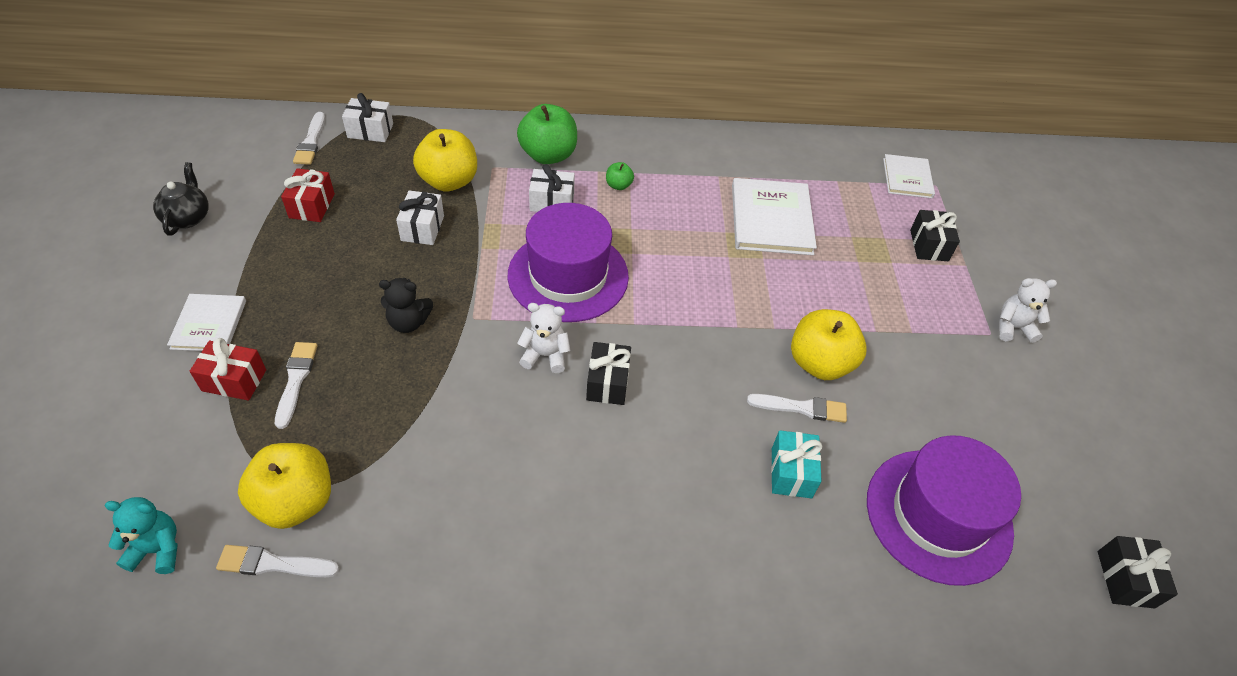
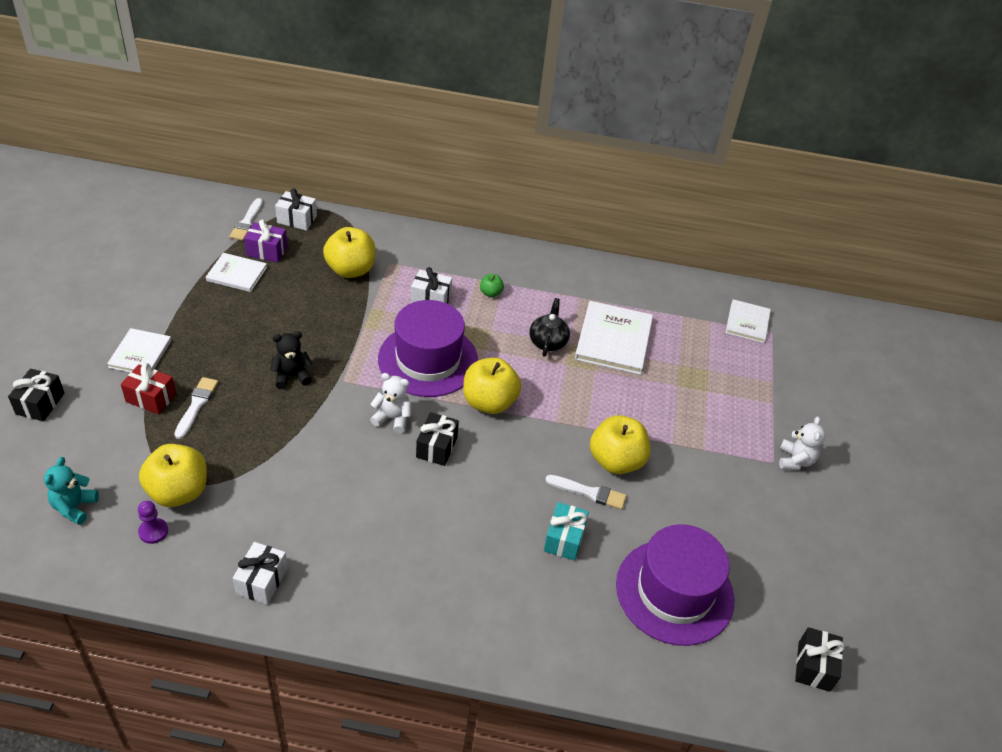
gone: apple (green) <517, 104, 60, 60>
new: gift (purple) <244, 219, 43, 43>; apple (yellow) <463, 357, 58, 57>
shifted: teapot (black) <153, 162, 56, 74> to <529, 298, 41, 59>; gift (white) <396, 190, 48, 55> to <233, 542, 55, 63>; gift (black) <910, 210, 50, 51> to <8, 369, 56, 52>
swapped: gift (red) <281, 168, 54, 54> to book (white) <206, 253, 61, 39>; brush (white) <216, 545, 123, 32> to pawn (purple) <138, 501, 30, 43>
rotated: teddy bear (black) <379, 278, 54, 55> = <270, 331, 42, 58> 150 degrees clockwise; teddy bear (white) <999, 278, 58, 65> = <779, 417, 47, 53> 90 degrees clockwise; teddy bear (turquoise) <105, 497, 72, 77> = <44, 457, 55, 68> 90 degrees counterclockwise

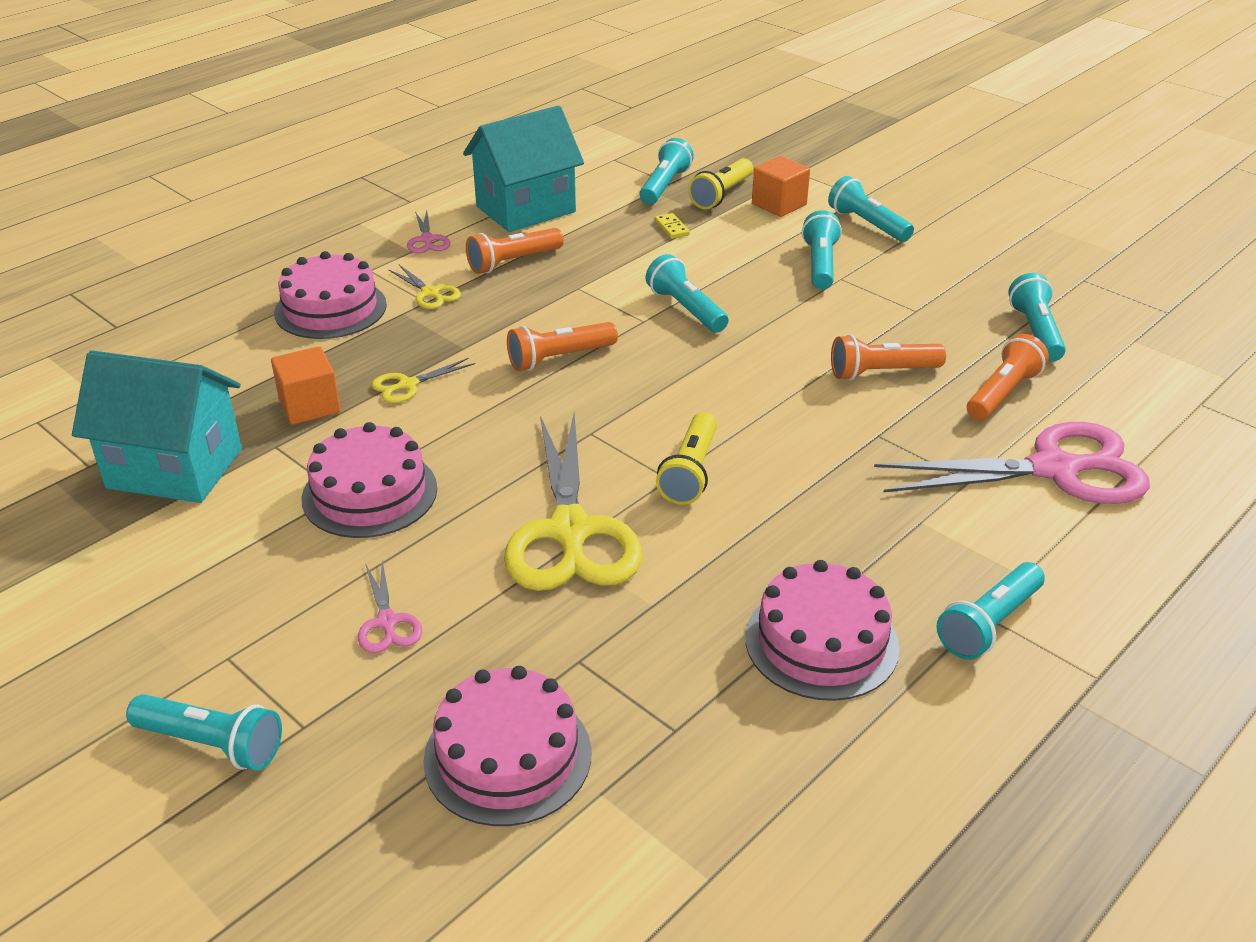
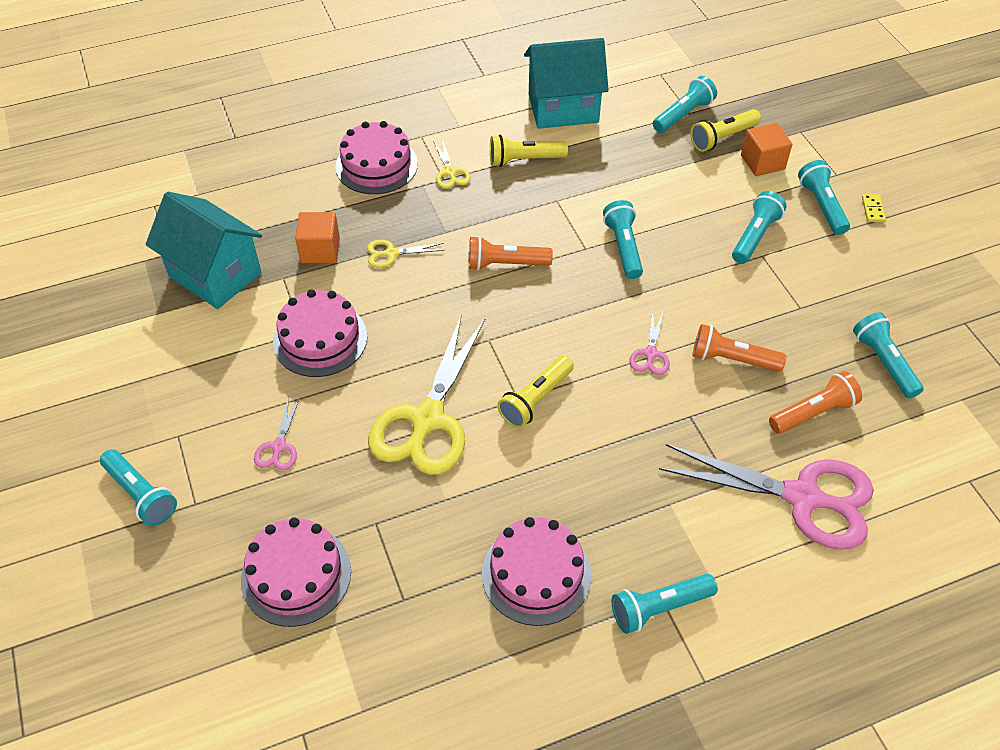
shifted: scissors (pink) <407, 210, 43, 43> to <629, 310, 41, 65>; domino (yellow) <655, 213, 35, 26> to <862, 194, 24, 28>
repainted: flashlight (orange) <466, 228, 98, 46> to flashlight (yellow) <490, 135, 78, 32>
rotated: flashlight (turquoise) <1008, 273, 58, 89> = <853, 312, 71, 87> 45 degrees counterclockwise

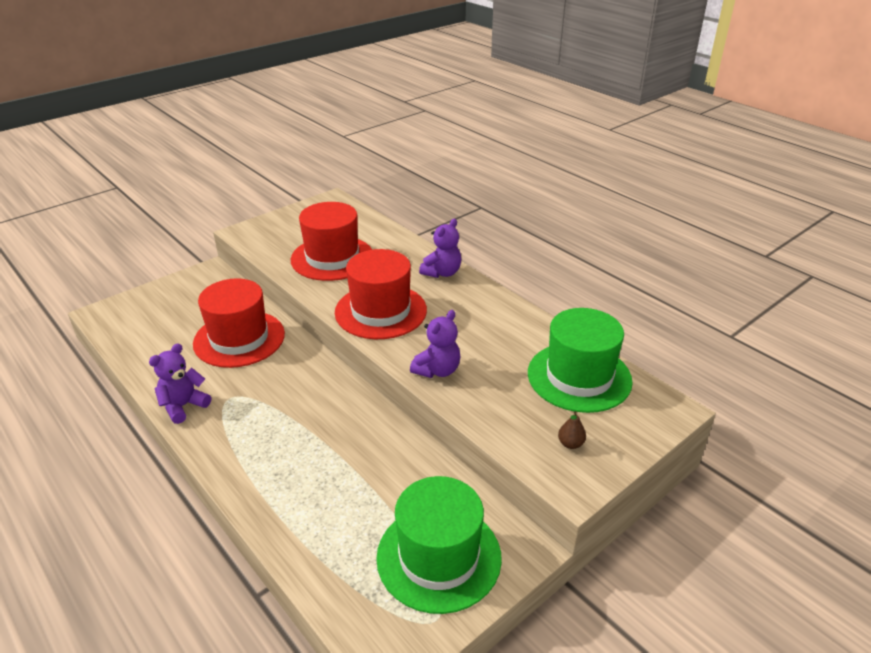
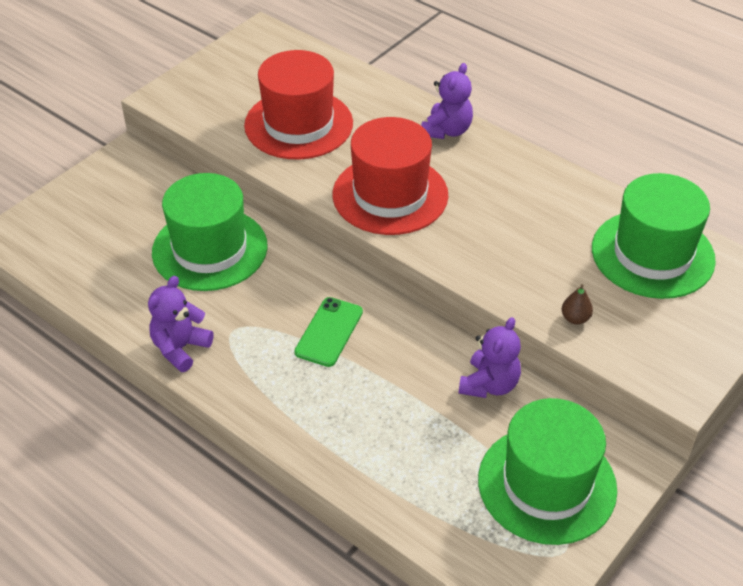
new: phone (green) <294, 297, 69, 70>
shifted: teddy bear (purple) <410, 310, 51, 68> to <459, 317, 62, 81>; pear (brown) <558, 411, 28, 38> to <562, 284, 31, 40>
repainted: hat (red) <193, 278, 92, 90> to hat (green) <152, 173, 116, 118>

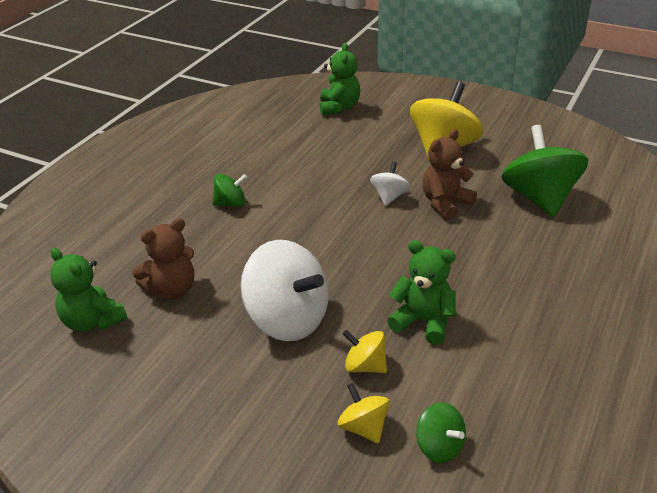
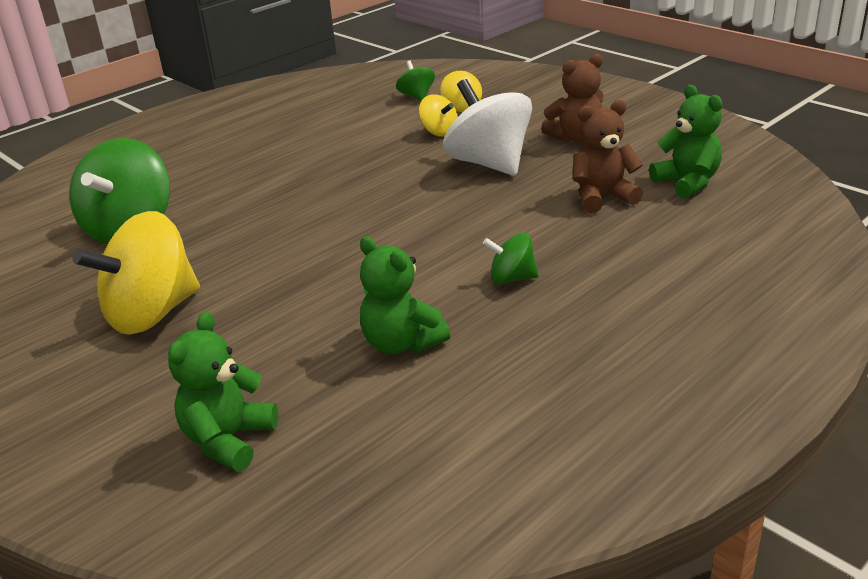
gone: spinning top (white) <370, 162, 40, 44>
shifted: teddy bear (brown) <423, 129, 54, 91> to <541, 54, 63, 88>; teddy bear (green) <387, 240, 69, 105> to <360, 236, 90, 118>

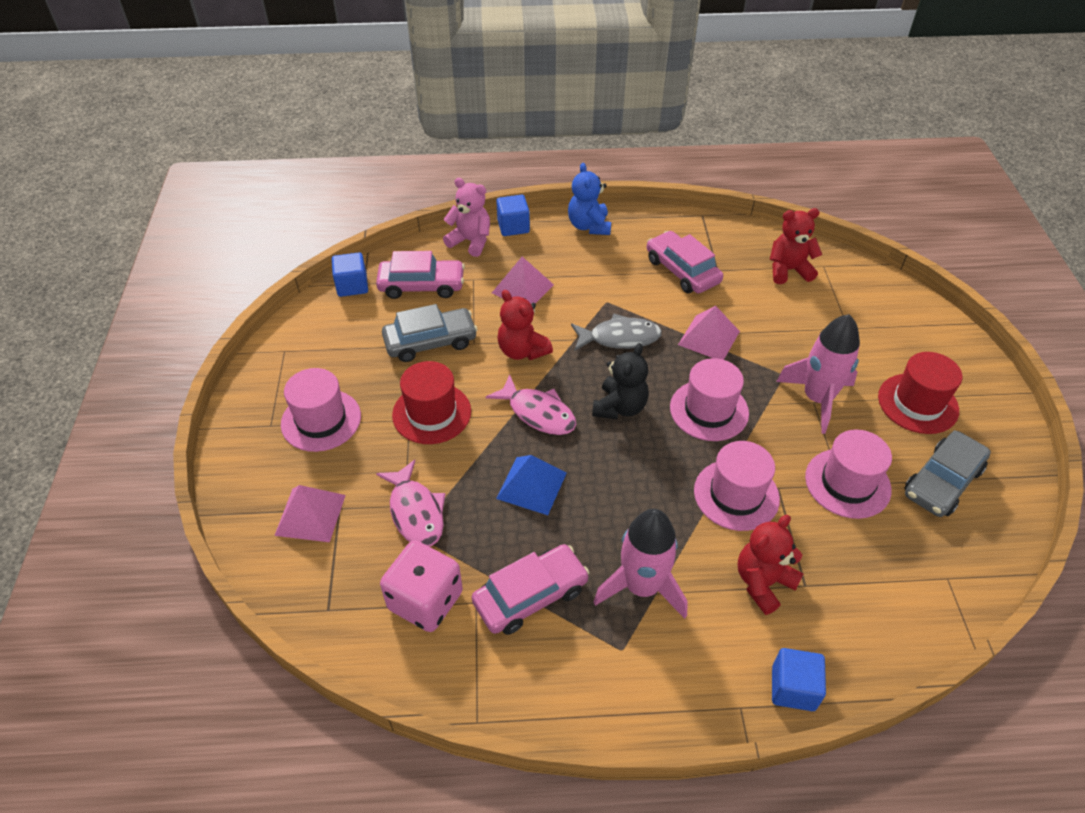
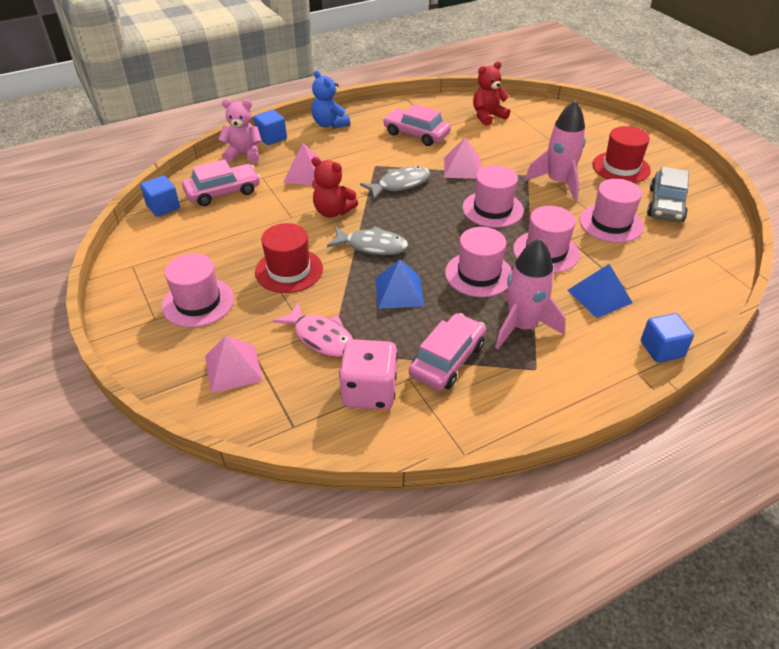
gone: car (grey) <382, 304, 96, 58>; teddy bear (black) <592, 343, 57, 76>
new: hat (pink) <445, 227, 67, 70>
swapped: teddy bear (red) <738, 515, 66, 100> to pyramid (blue) <567, 264, 66, 54>
repainted: fish (pink) <486, 375, 90, 60> to fish (grey) <327, 226, 81, 29>

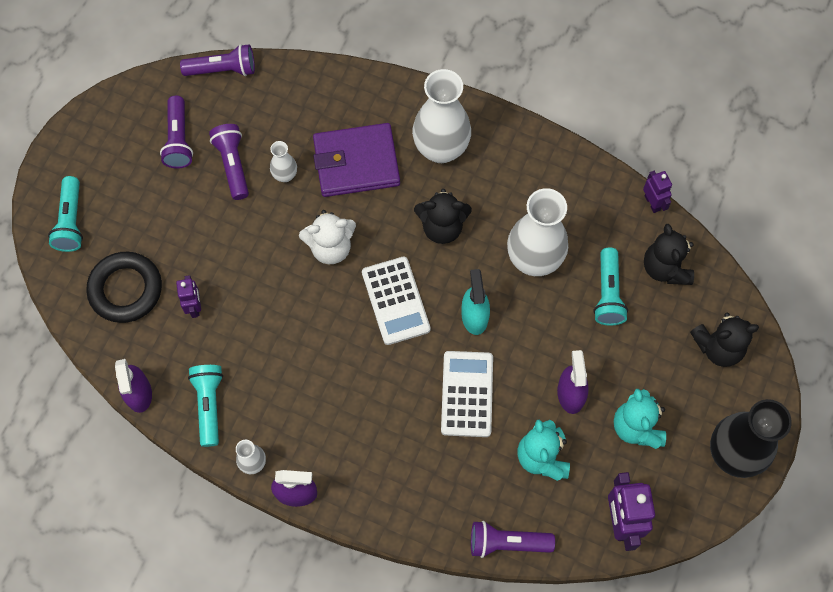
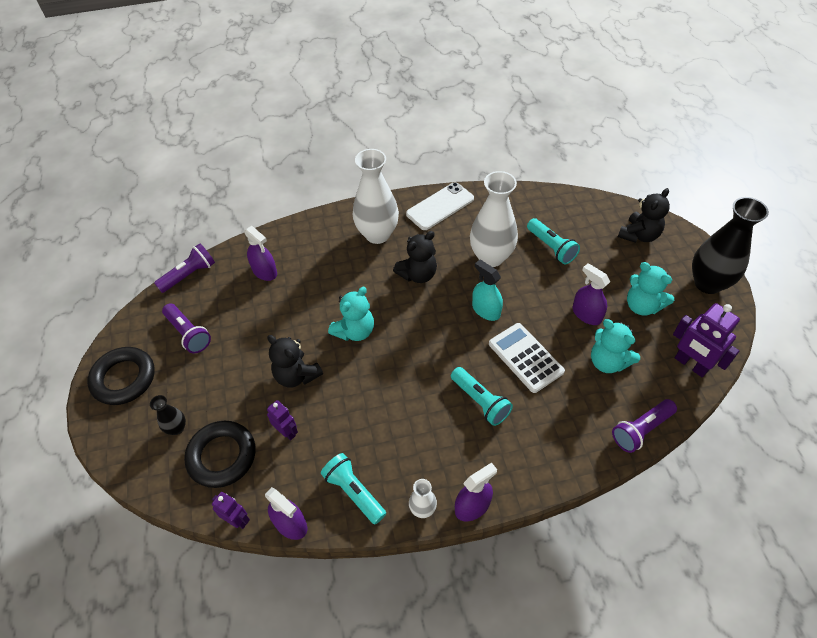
gone: wallet (purple) <313, 123, 87, 74>; flashlight (purple) <209, 124, 40, 76>; vase (white) <270, 141, 27, 41>; calculator (white) <362, 257, 69, 88>
new: phone (white) <406, 182, 68, 48>; spray bottle (purple) <244, 226, 33, 55>; ring (black) <87, 347, 68, 58>; vase (black) <150, 395, 36, 40>
shifted: robot (purple) <643, 171, 29, 42> to <212, 492, 38, 37>; flashlight (turquoise) <48, 176, 35, 76> to <451, 367, 62, 59>; teddy bear (black) <644, 224, 50, 61> to <267, 335, 56, 53>
repainted: teddy bear (white) <299, 210, 57, 54> to teddy bear (turquoise) <328, 287, 46, 54>

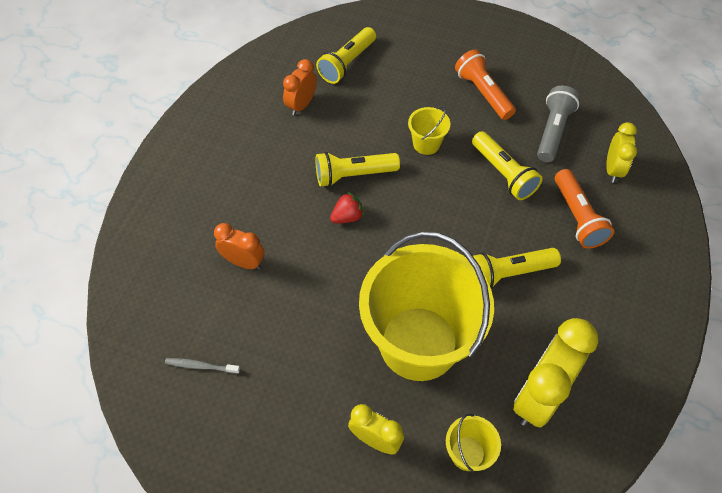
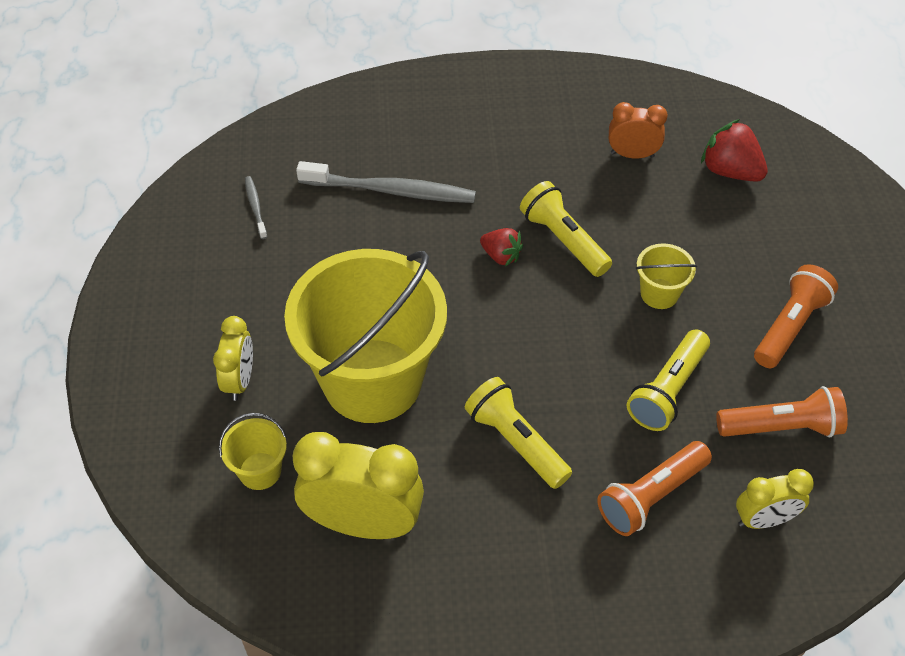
swapped: flashlight (yellow) <316, 27, 60, 57> to strawberry (red) <701, 119, 67, 63>; clock (orange) <214, 223, 51, 46> to toothbrush (grey) <296, 161, 180, 42>
repainted: flashlight (grey) <537, 86, 43, 76> to flashlight (orange) <716, 386, 132, 51>

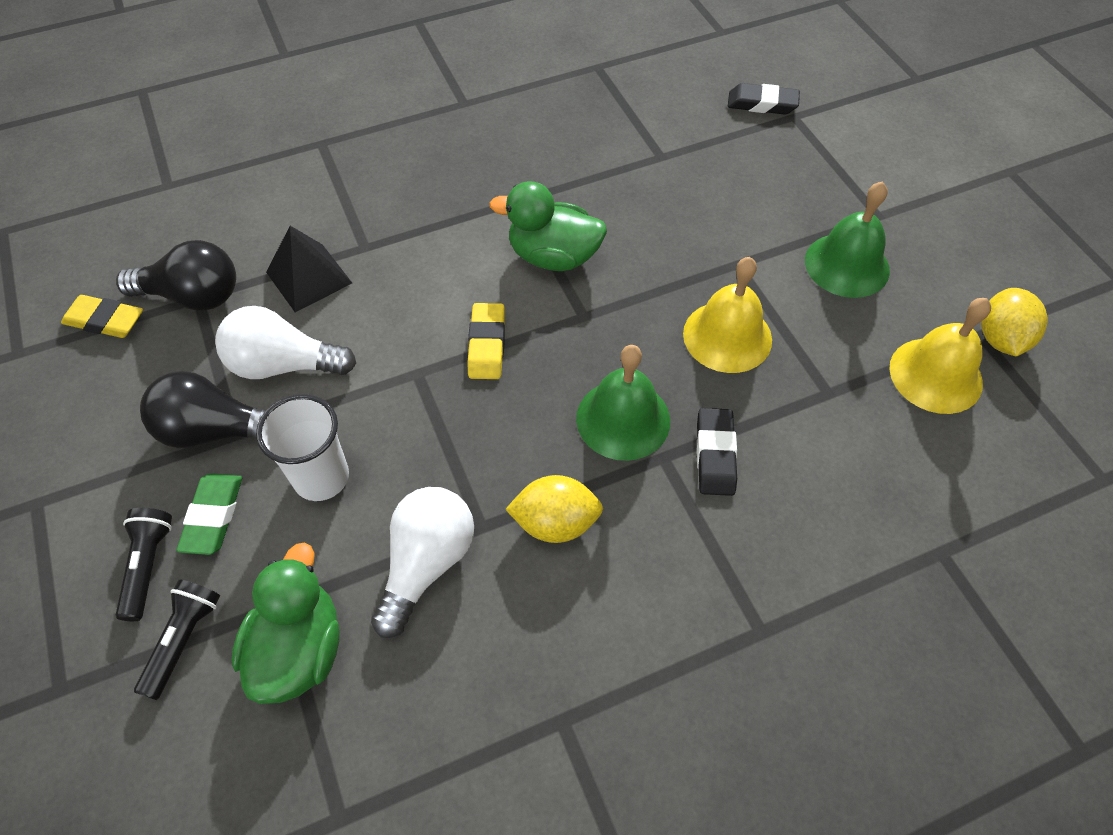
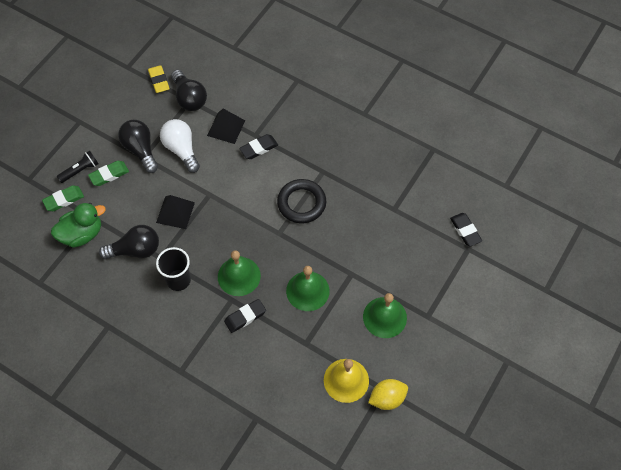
gone: eraser (yellow) <468, 303, 37, 76>; cup (white) <256, 394, 93, 107>
new: eraser (black) <239, 134, 39, 25>; pyramid (black) <156, 195, 39, 34>
swapped: duck (green) <489, 181, 118, 90> to ring (black) <277, 179, 49, 44>; lemon (yellow) <505, 475, 98, 68> to cup (black) <156, 247, 35, 44>; flashlight (black) <134, 579, 86, 121> to eraser (green) <42, 185, 42, 26>
repainted: bell (yellow) <683, 257, 89, 116> to bell (green) <286, 266, 44, 45>; light bulb (white) <371, 487, 103, 151> to light bulb (black) <99, 225, 60, 34>

